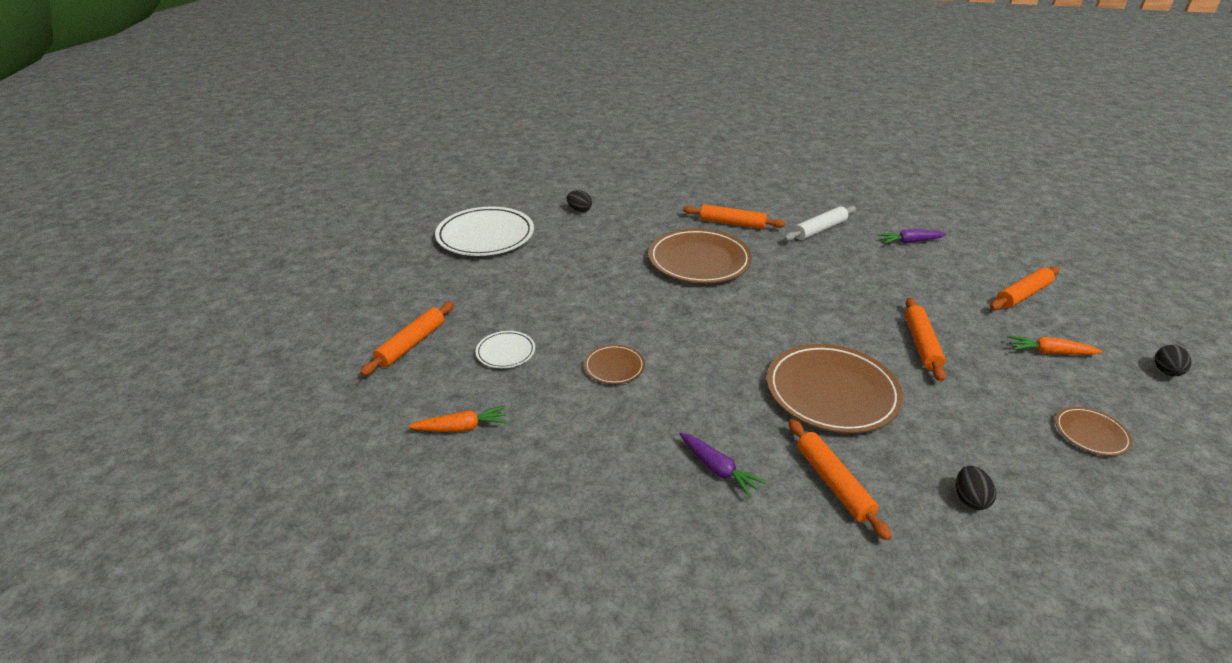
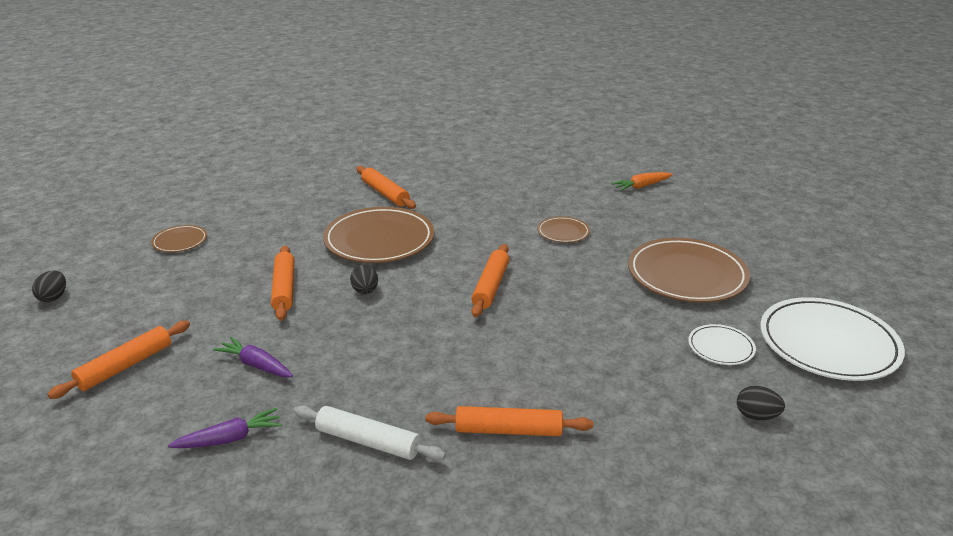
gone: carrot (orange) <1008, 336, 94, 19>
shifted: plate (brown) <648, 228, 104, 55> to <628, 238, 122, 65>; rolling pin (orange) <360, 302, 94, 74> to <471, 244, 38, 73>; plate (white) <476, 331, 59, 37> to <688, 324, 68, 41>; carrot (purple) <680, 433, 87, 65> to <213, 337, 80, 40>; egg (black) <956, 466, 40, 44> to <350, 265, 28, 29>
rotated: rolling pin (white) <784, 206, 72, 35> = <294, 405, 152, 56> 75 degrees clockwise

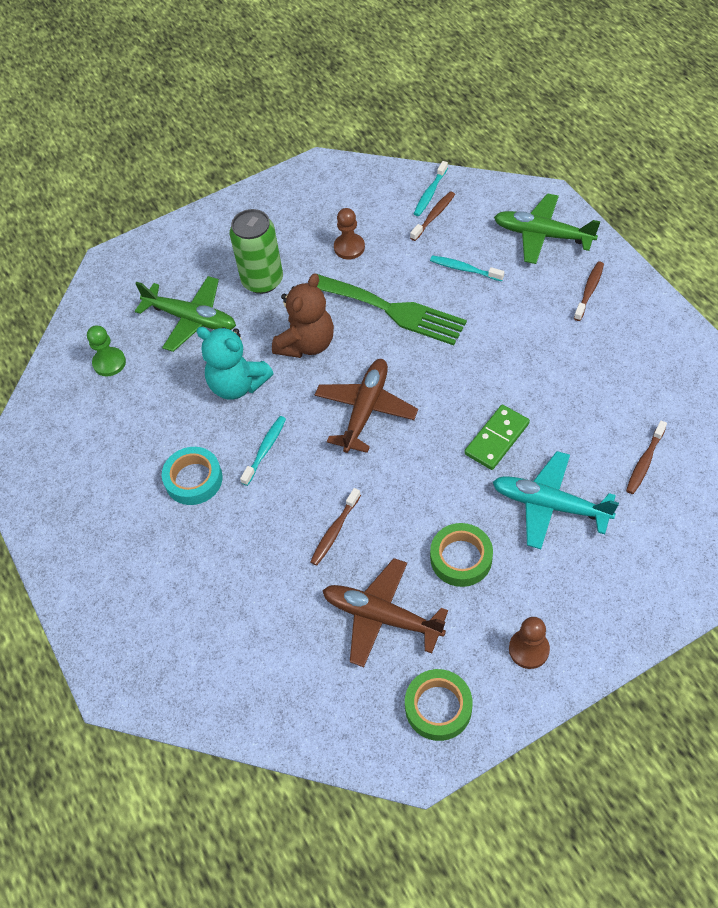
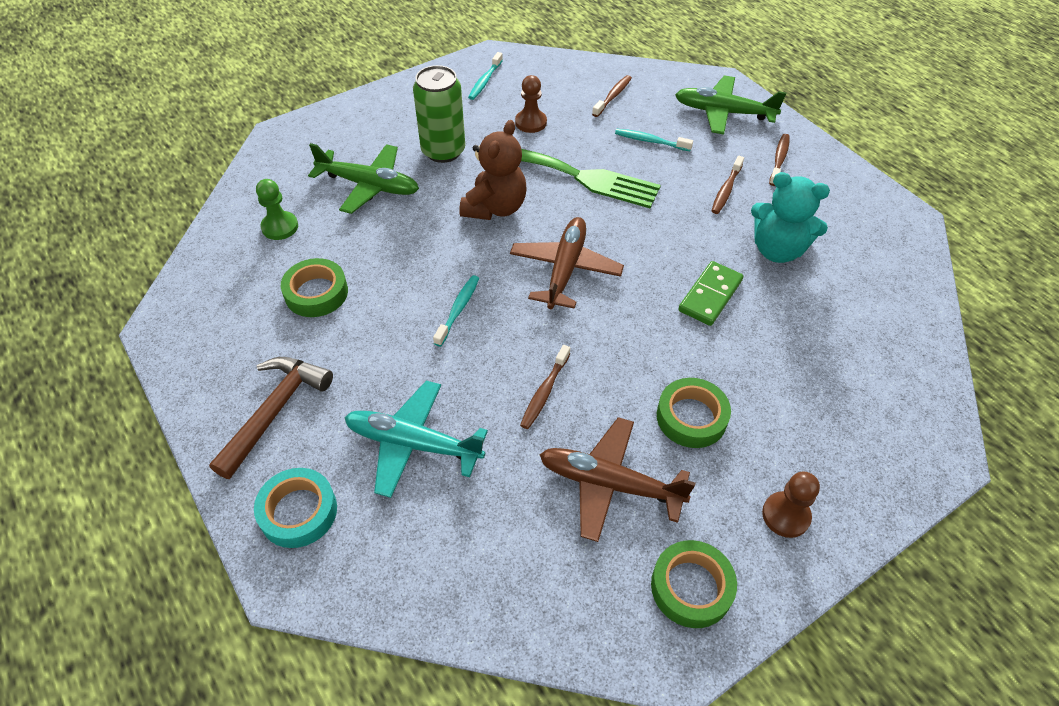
new: tape (green) <281, 258, 67, 59>; hammer (brown) <209, 357, 124, 122>
shifted: toothbrush (turquoise) <414, 161, 34, 55> to <468, 52, 35, 48>; teddy bear (turquoise) <196, 327, 77, 73> to <751, 172, 79, 91>; toothbrush (brown) <626, 421, 41, 73> to <711, 156, 33, 58>; tape (turquoise) <162, 447, 61, 58> to <254, 468, 83, 80>; plane (turquoise) <493, 451, 126, 98> to <344, 381, 144, 117>

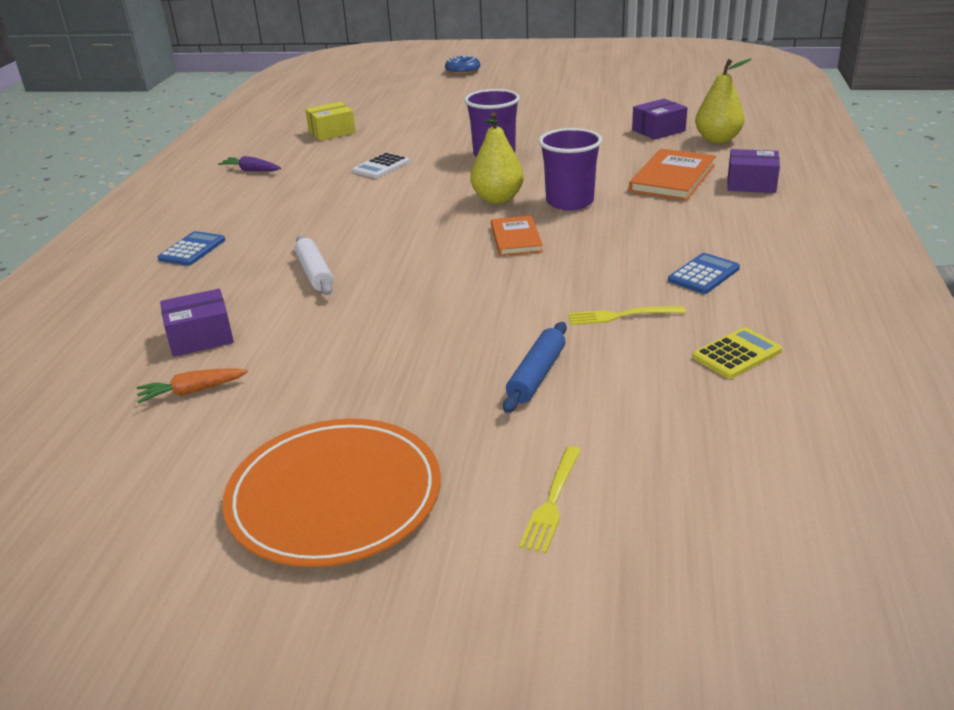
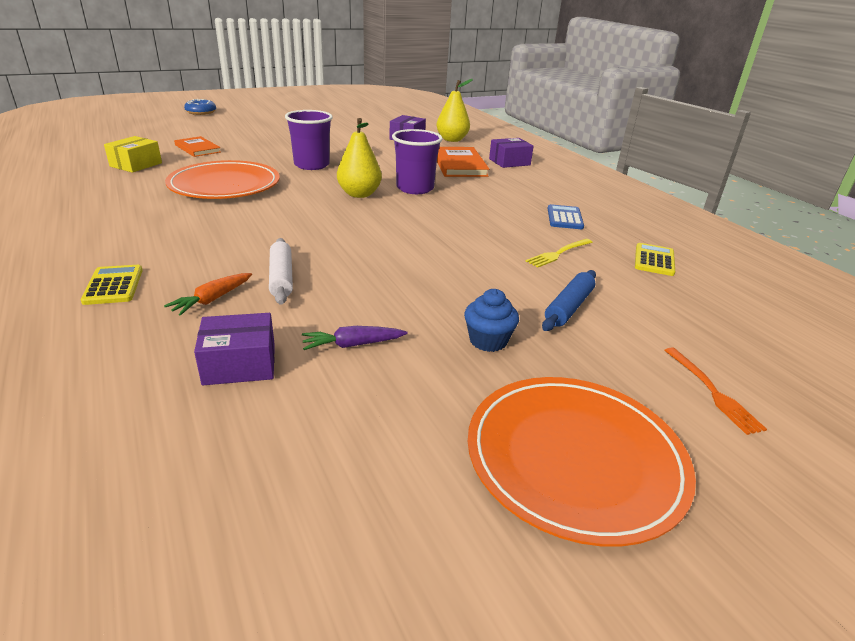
new: cupcake (blue) <464, 289, 55, 63>
shifted: carrot (purple) <218, 156, 63, 15> to <302, 326, 105, 24>; book (orange) <491, 216, 52, 40> to <174, 136, 47, 21>; carrot (orange) <137, 368, 111, 35> to <164, 273, 88, 43>
swapped: calculator (white) <353, 152, 57, 26> to plate (orange) <165, 160, 115, 39>
repainted: calculator (blue) <158, 231, 67, 35> to calculator (yellow) <81, 265, 62, 40>; fork (yellow) <519, 446, 62, 108> to fork (orange) <664, 347, 103, 88>
rotated: rolling pin (white) <294, 235, 40, 60> = <269, 238, 24, 67> 45 degrees clockwise; box (purple) <160, 289, 74, 68> = <194, 313, 81, 72> 45 degrees clockwise; rolling pin (blue) <503, 322, 64, 91> = <542, 270, 54, 61> 45 degrees clockwise

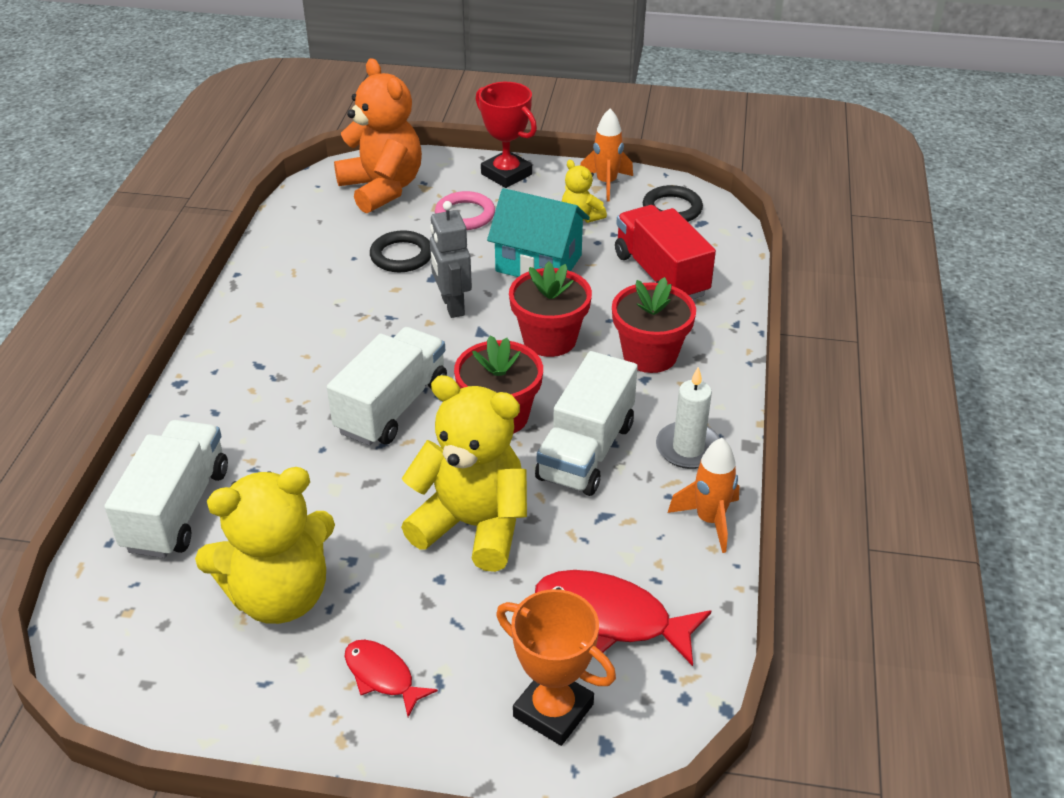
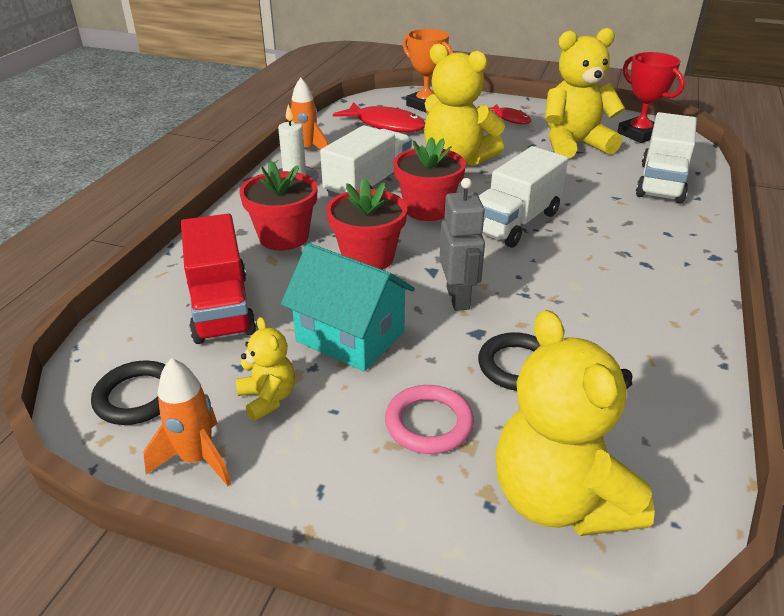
shifted: trophy (red) <476, 82, 61, 106> to <617, 52, 68, 91>
repainted: teddy bear (orange) <334, 58, 88, 155> to teddy bear (yellow) <495, 310, 160, 226>

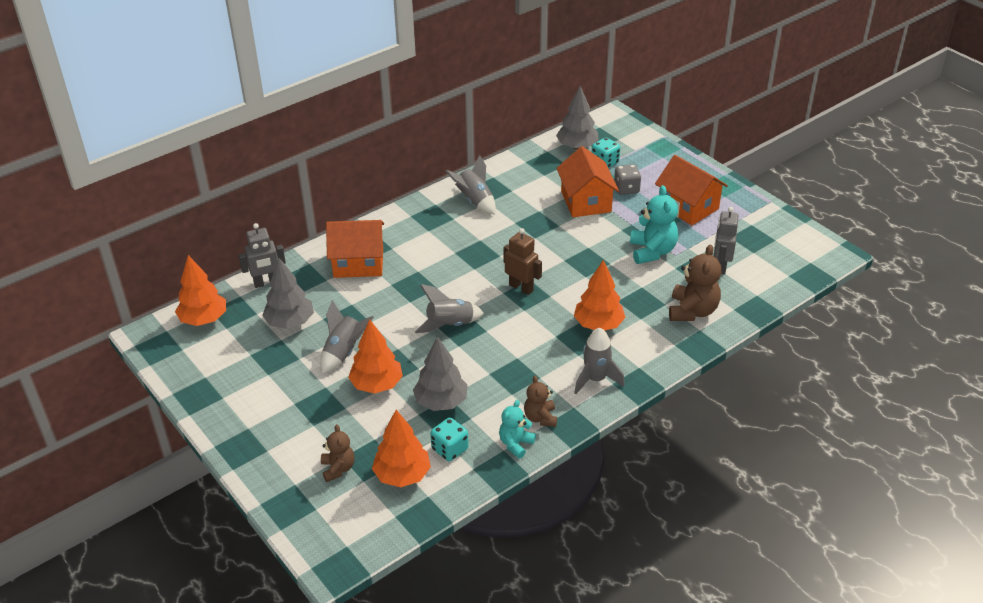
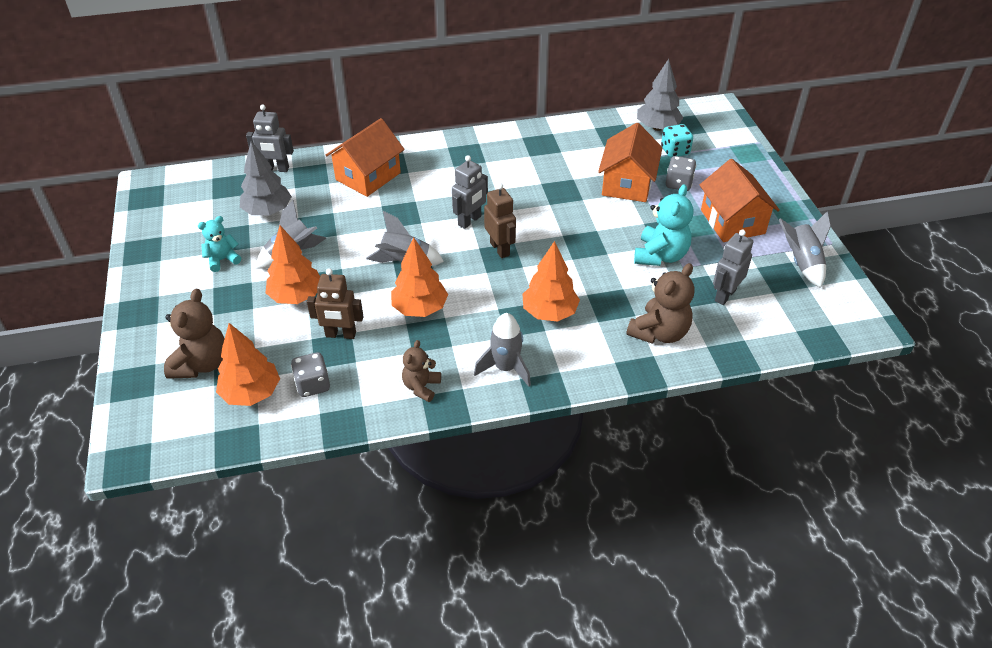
new: robot (grey) <452, 155, 36, 74>
shifted: rocket (grey) <446, 155, 50, 60> to <779, 211, 52, 77>; tree (orange) <175, 255, 51, 71> to <391, 237, 57, 80>; teddy bear (turquoise) <499, 400, 37, 58> to <198, 216, 43, 56>
swapped: tree (grey) <413, 336, 55, 75> to robot (brown) <307, 268, 57, 71>
repainted: dice (turquoise) <430, 418, 39, 43> to dice (grey) <291, 352, 39, 45>
rotated: house (orange) <326, 220, 58, 58> = <326, 118, 79, 79> 75 degrees counterclockwise
scaled: teddy bear (brown) <321, 424, 33, 58> = <164, 289, 61, 90> x1.63

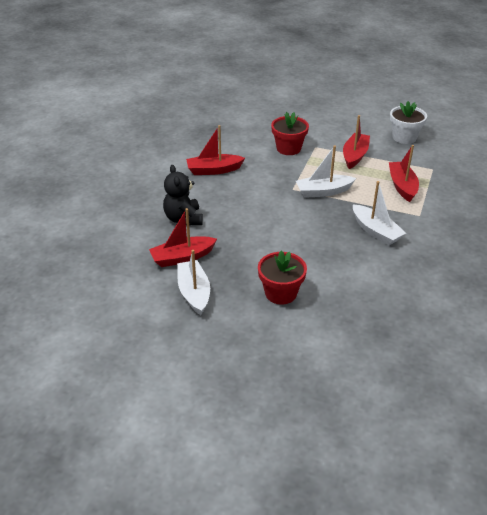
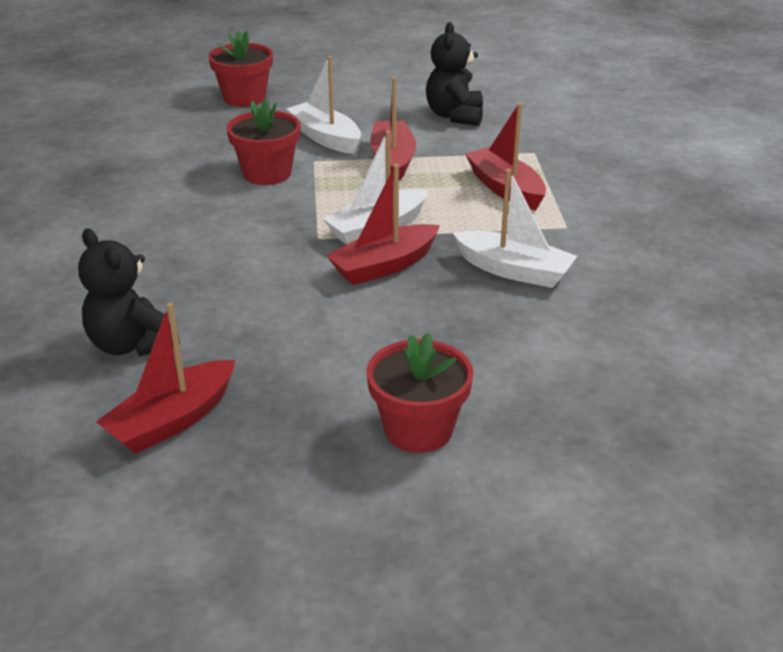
new: flower pot (red) <208, 30, 65, 77>
shifted: boat (red) <186, 125, 59, 50> to <326, 164, 114, 121>; boat (white) <177, 250, 33, 65> to <286, 56, 75, 98>
swapped: flower pot (white) <390, 101, 37, 43> to teddy bear (black) <426, 22, 57, 104>

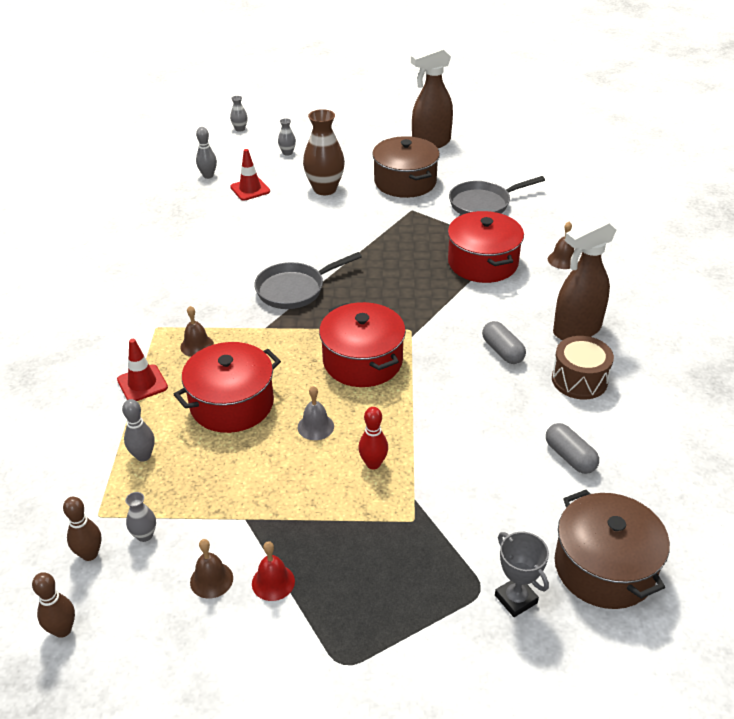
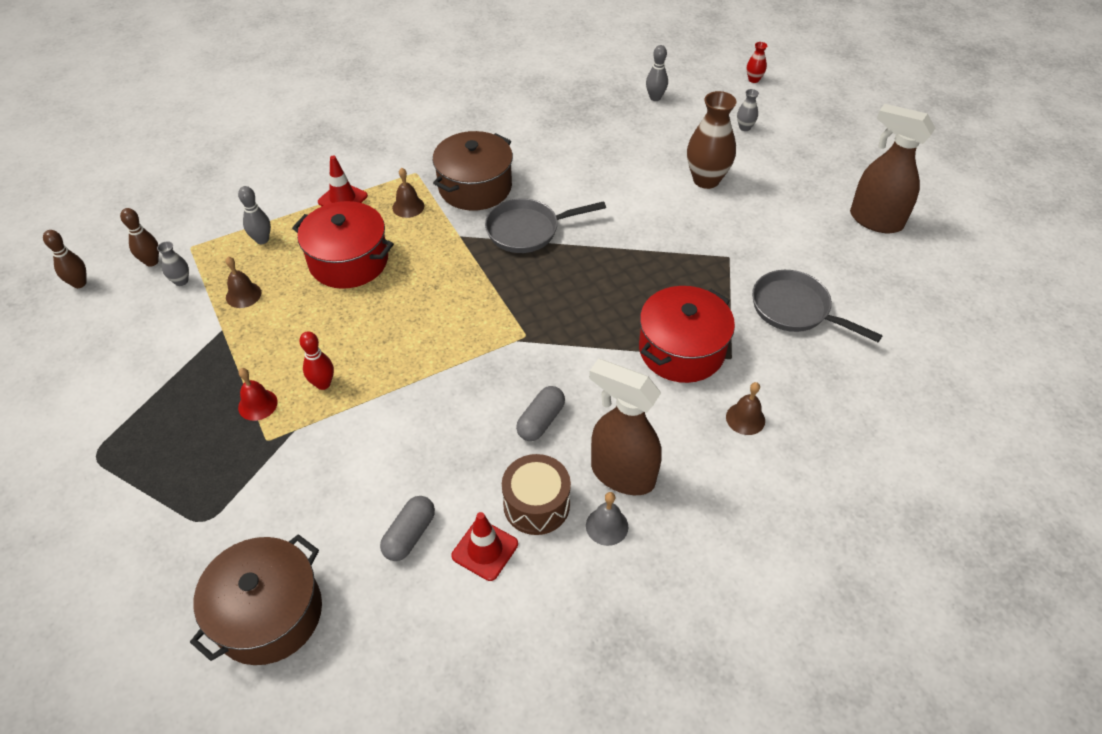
gone: pot (red) <319, 302, 87, 85>; trophy (grey) <495, 532, 54, 85>
shifted: pot (brown) <372, 136, 68, 62> to <433, 131, 80, 80>; traffic cone (red) <230, 149, 40, 52> to <451, 512, 67, 69>; bell (grey) <298, 386, 36, 54> to <586, 492, 42, 54>; bell (brown) <190, 539, 43, 60> to <225, 257, 37, 51>; bell (red) <252, 541, 43, 60> to <238, 368, 40, 53>
repainted: vase (grey) <230, 96, 18, 36> to vase (red) <747, 42, 20, 41>
rotated: pan (grey) <254, 252, 108, 57> = <485, 198, 121, 55> 45 degrees counterclockwise

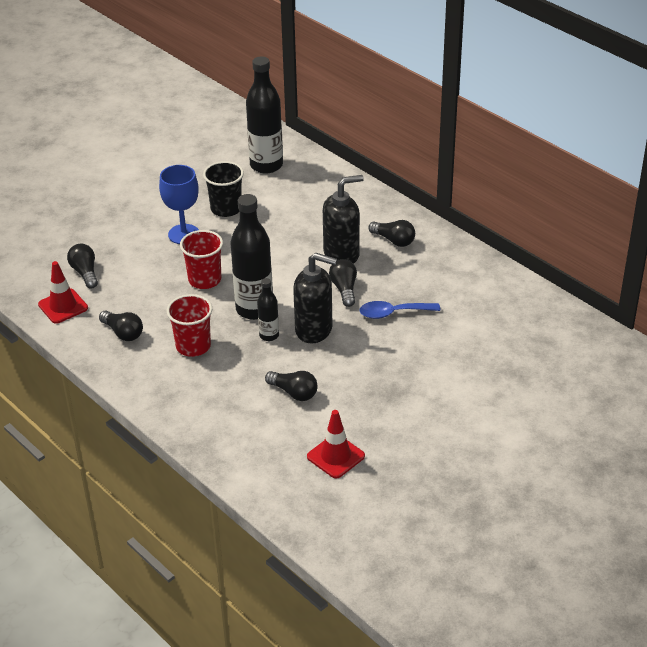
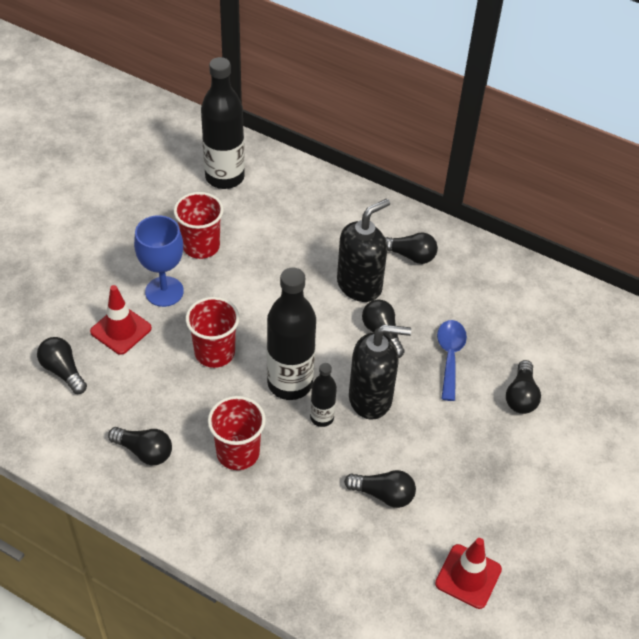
new: light bulb (black) <506, 360, 35, 54>
shifted: traffic cone (red) <38, 261, 50, 63> to <90, 285, 62, 70>
repainted: cup (black) <203, 161, 41, 56> to cup (red) <174, 192, 50, 67>
rotated: spoon (blue) <359, 301, 81, 18> = <437, 320, 30, 81> 120 degrees clockwise

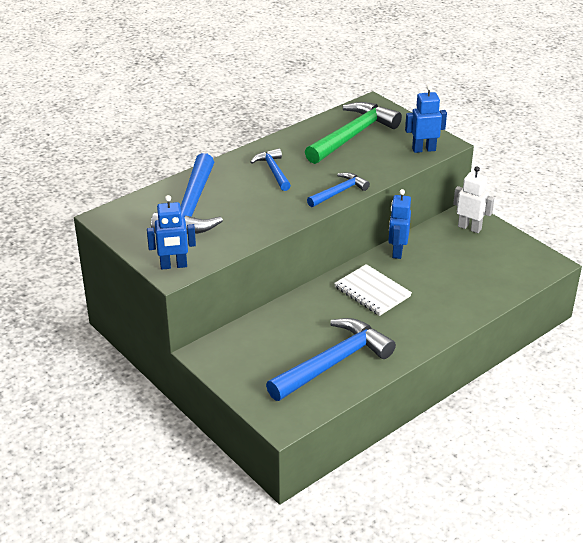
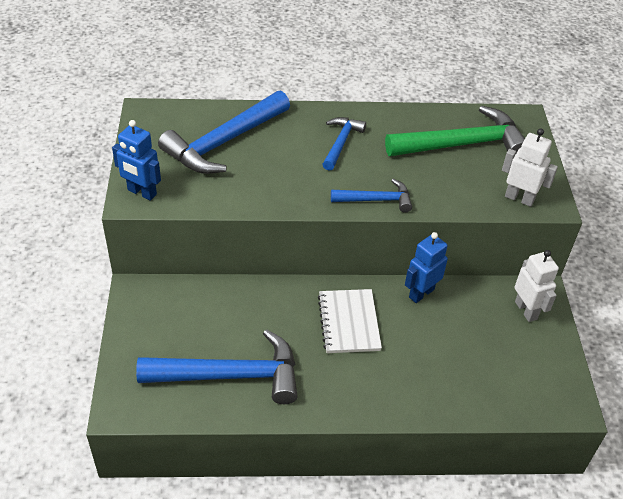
repainted: robot (blue) <405, 85, 42, 68> to robot (white) <502, 128, 56, 79>

